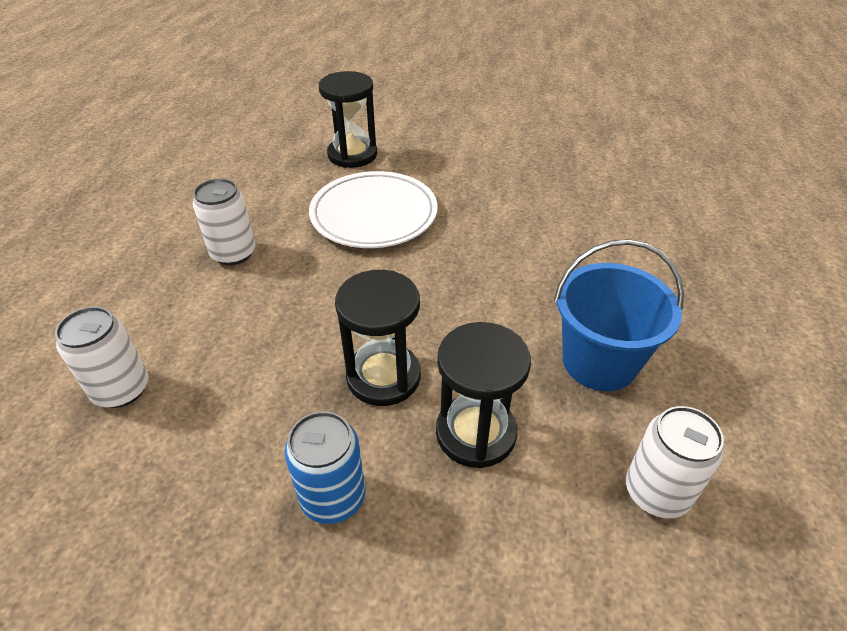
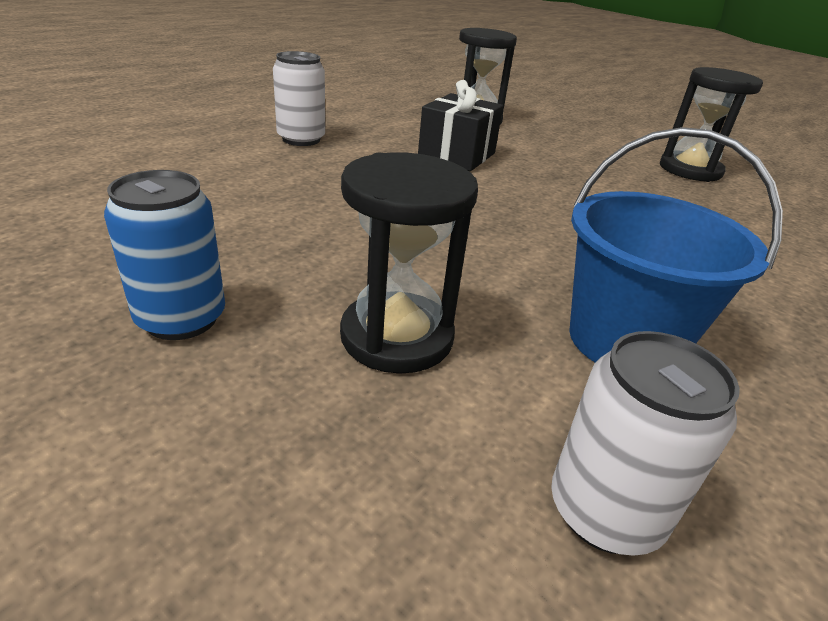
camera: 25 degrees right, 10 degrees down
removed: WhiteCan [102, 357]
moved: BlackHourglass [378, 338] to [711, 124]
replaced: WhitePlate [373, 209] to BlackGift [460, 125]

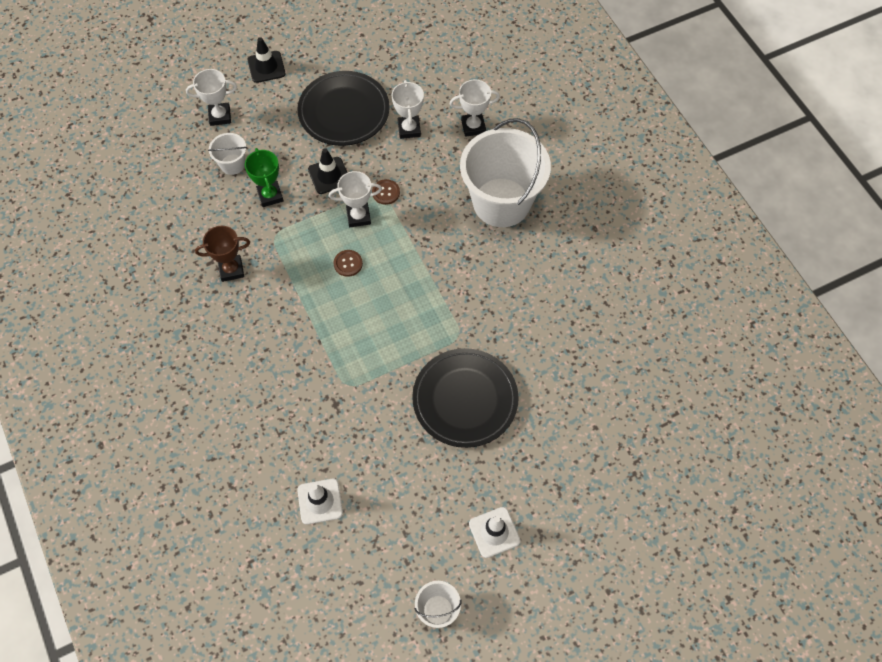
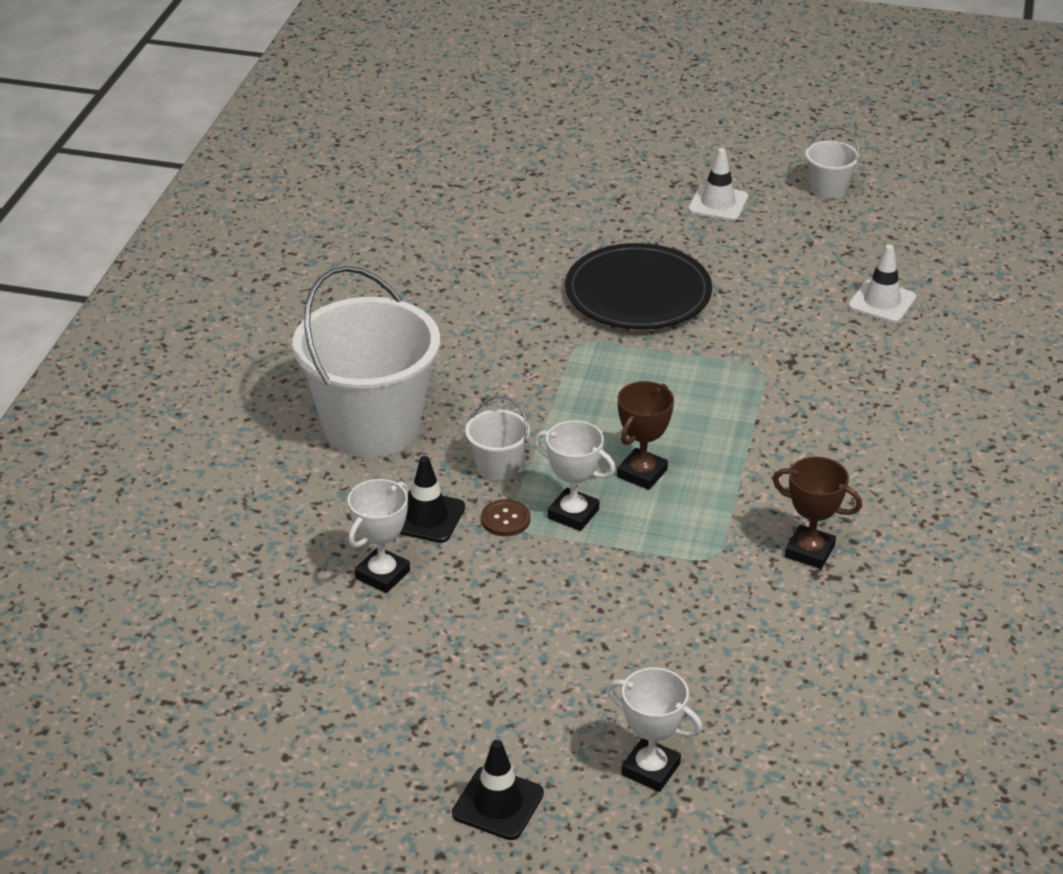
camera: 140 degrees left, 25 degrees down
removed: GreenTrophy [264, 177]; BlackPlate [343, 108]; WhiteTrophy [474, 108]
moved: BlackTrafficCone [327, 171] to [432, 499]; WhiteBucket [227, 154] to [497, 438]
replaced: BrownButton [348, 263] to BrownTrophy [645, 435]

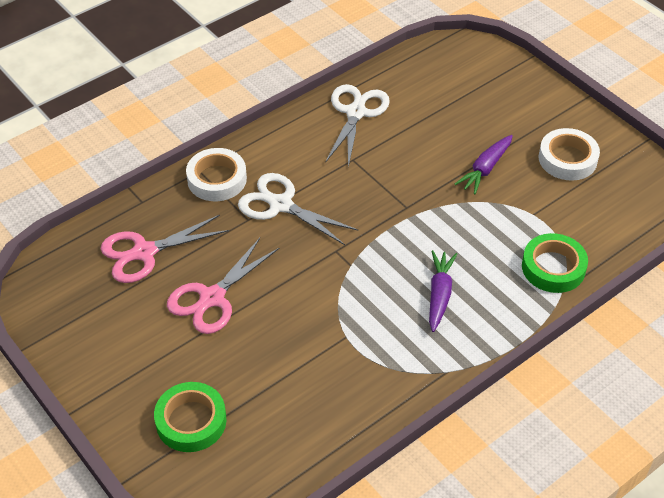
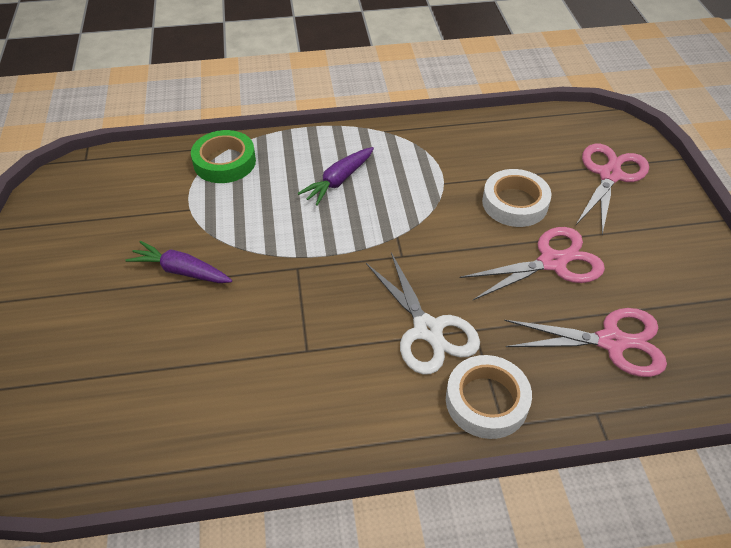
camera: 150 degrees left, 0 degrees up
removed: WhiteScissors [357, 125]
moved: WhiteTape [569, 154] to [516, 198]
replaced: GreenTape [190, 417] to PinkScissors [612, 189]
turned: PurpleCarrot [484, 164] = [178, 262] 135 degrees counterclockwise

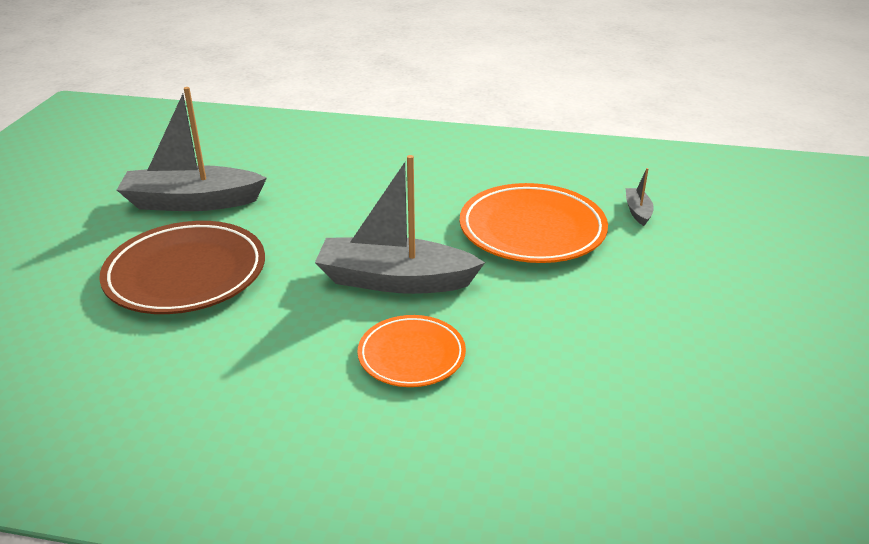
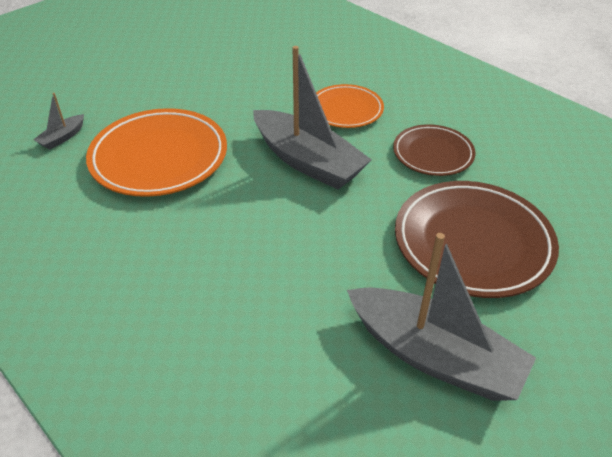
camera: 145 degrees left, 10 degrees up
added: BrownPlate [434, 150]

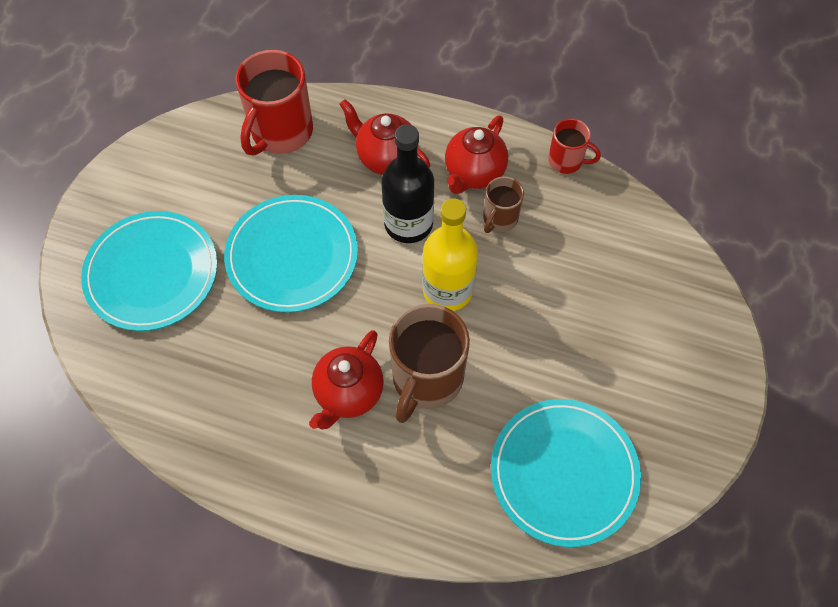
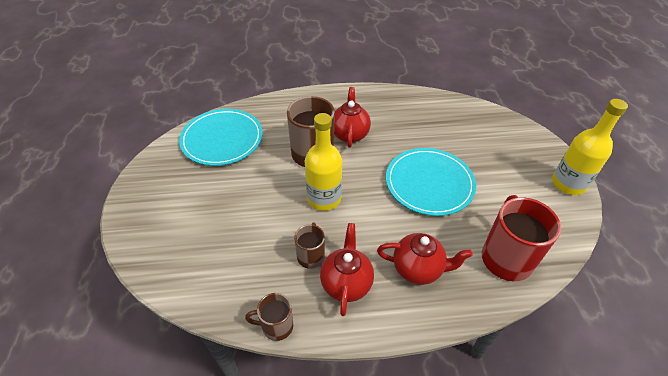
camera: 155 degrees right, 15 degrees down
removed: TurquoisePlate [149, 271]; BlackBottle [407, 183]
added: YellowBottle [590, 147]
recoloured: RedMug [574, 146] to BrownMug [269, 317]

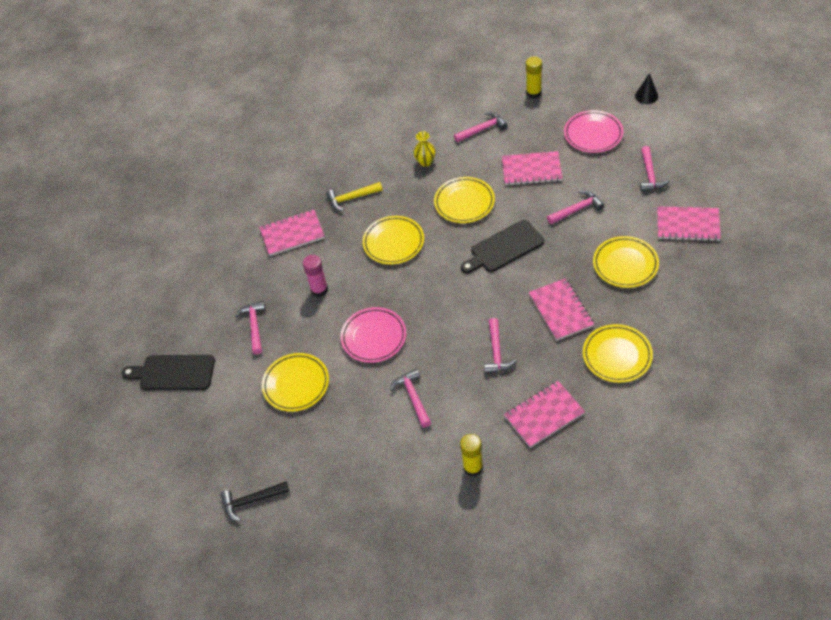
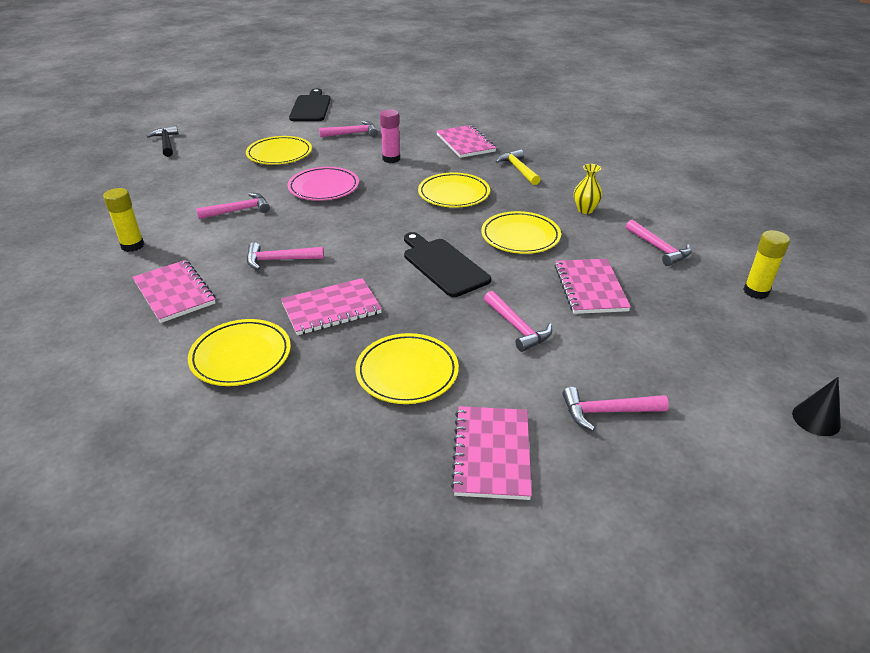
camera: 80 degrees right, 15 degrees down
removed: PinkPlate [593, 131]

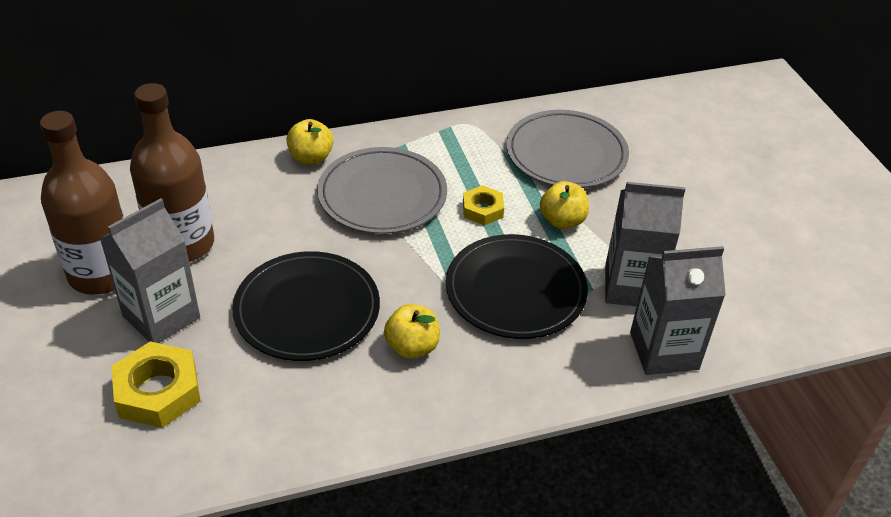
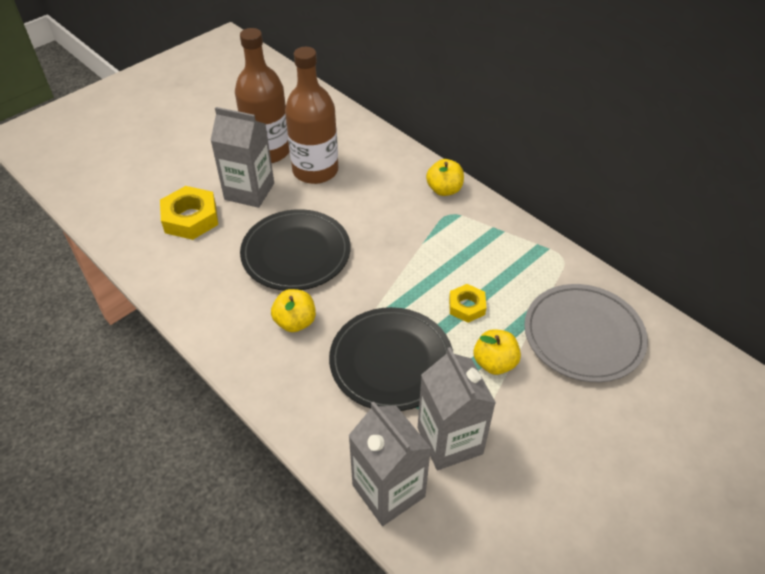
camera: 65 degrees right, 5 degrees up
removed: GreyPlate [382, 190]

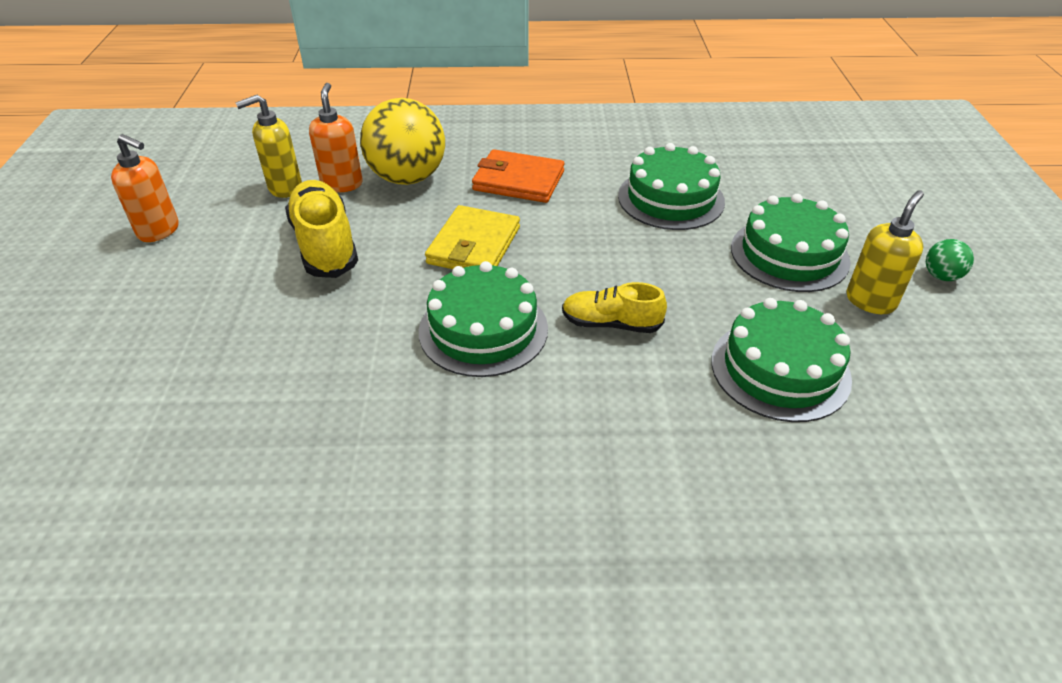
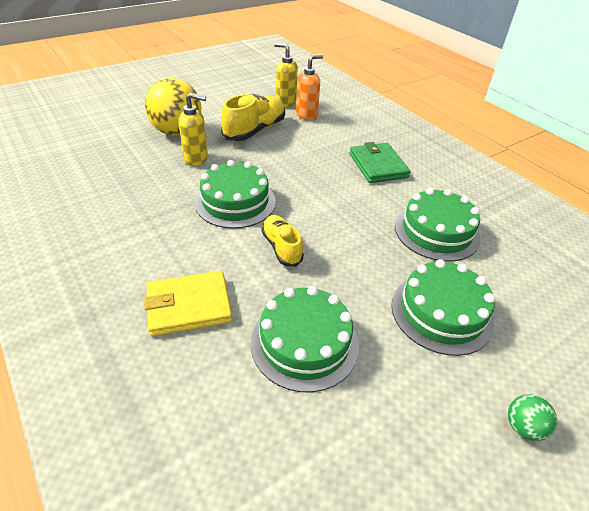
camera: 55 degrees right, 0 degrees up
removed: OrangeSoapDispenser [145, 188]
moved: YellowWallet [472, 237] to [188, 303]; YellowBall [402, 141] to [173, 106]; YellowSoapDispenser [885, 252] to [193, 129]
recoloured: OrangeWallet [518, 176] to GreenWallet [380, 162]

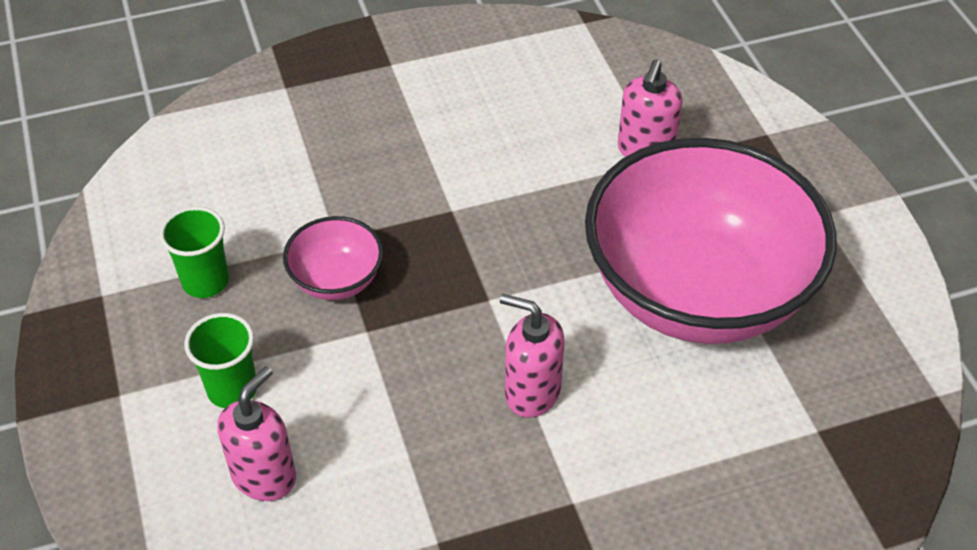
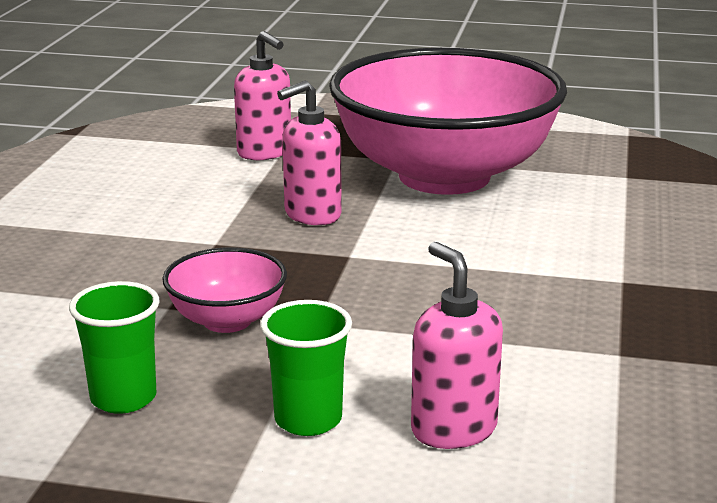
camera: 60 degrees left, 25 degrees down
moved: PinkSoapDispenser [532, 356] to [309, 152]

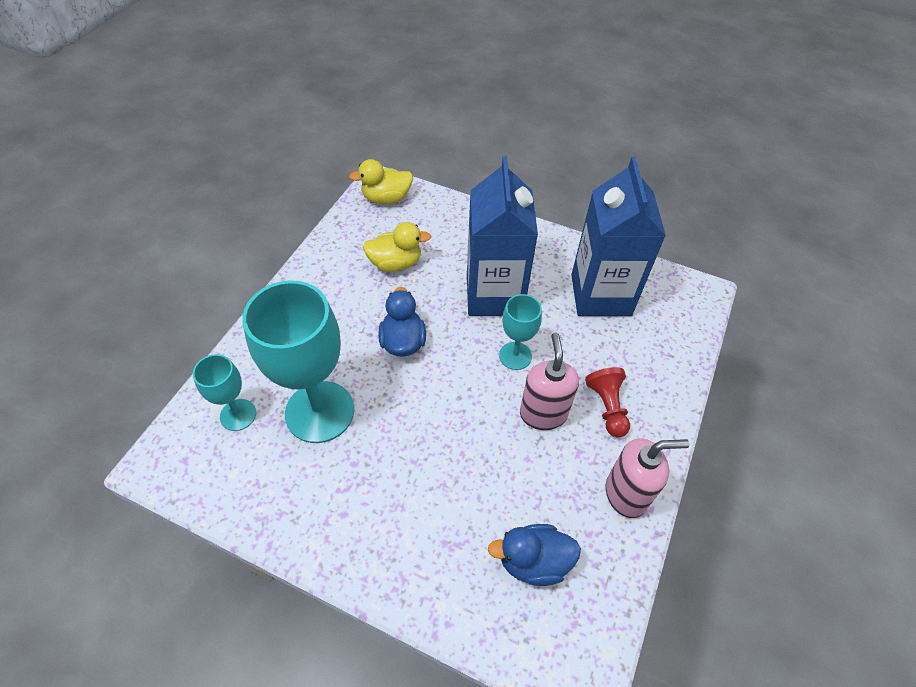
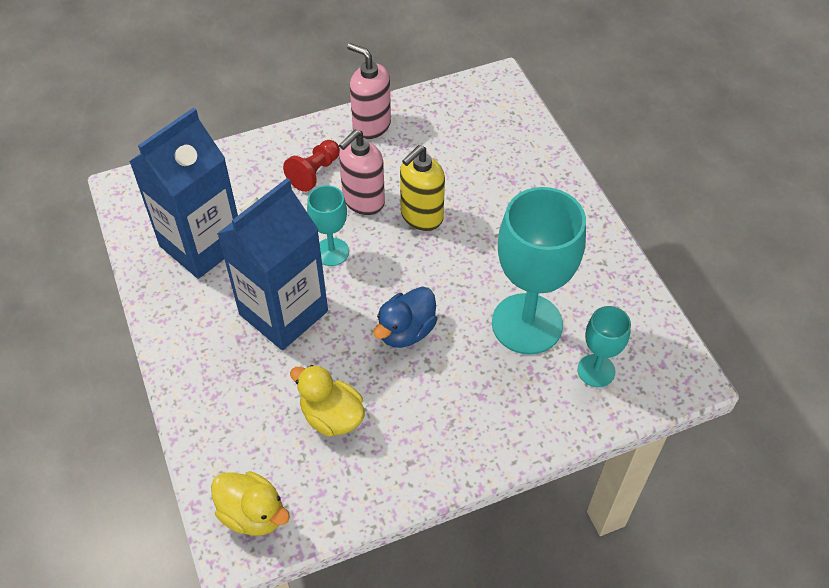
camera: 135 degrees left, 0 degrees up
removed: BlueDuck [534, 555]
added: YellowSoapDispenser [422, 188]

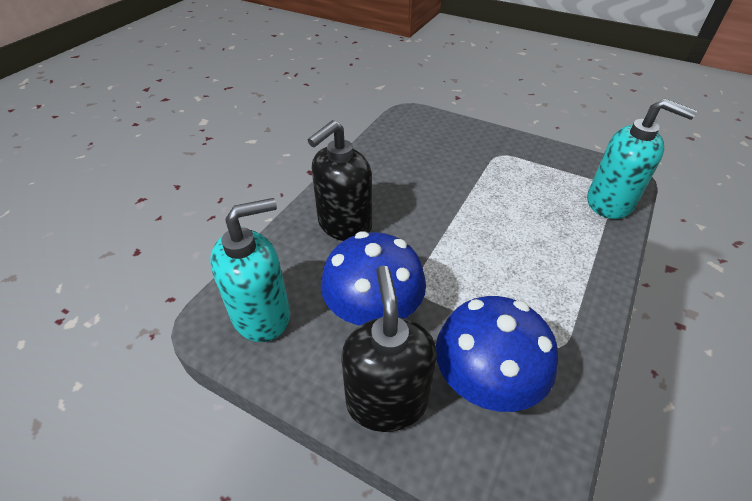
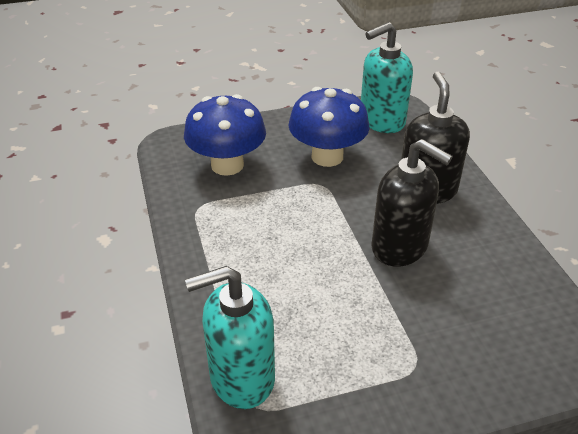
camera: 135 degrees right, 5 degrees down
moved: BlackSoapDispenser [389, 349] to [412, 203]
turned: TurquoiseSoapDispenser [250, 270] = [387, 77] 45 degrees clockwise

